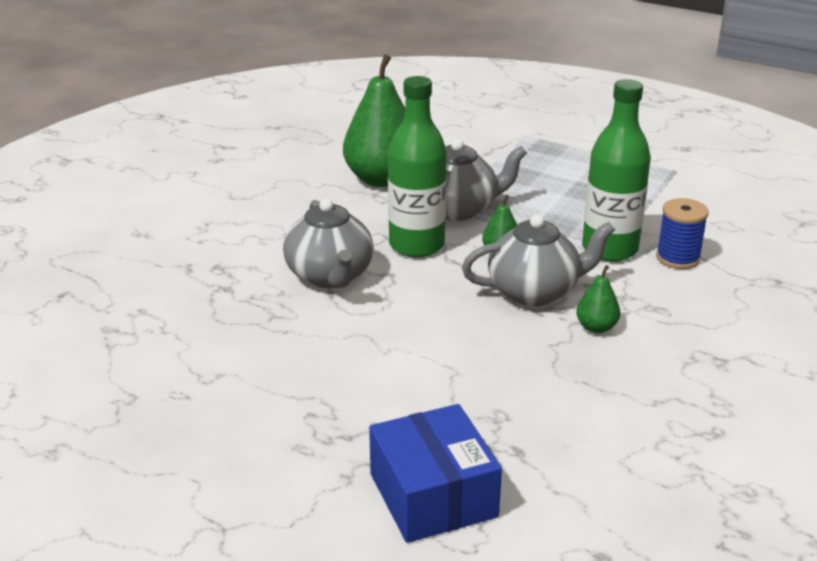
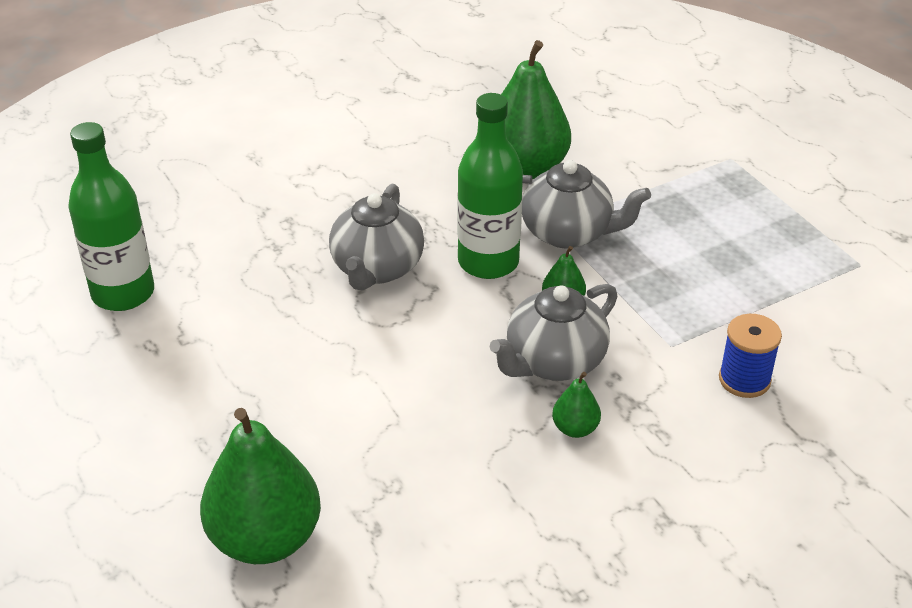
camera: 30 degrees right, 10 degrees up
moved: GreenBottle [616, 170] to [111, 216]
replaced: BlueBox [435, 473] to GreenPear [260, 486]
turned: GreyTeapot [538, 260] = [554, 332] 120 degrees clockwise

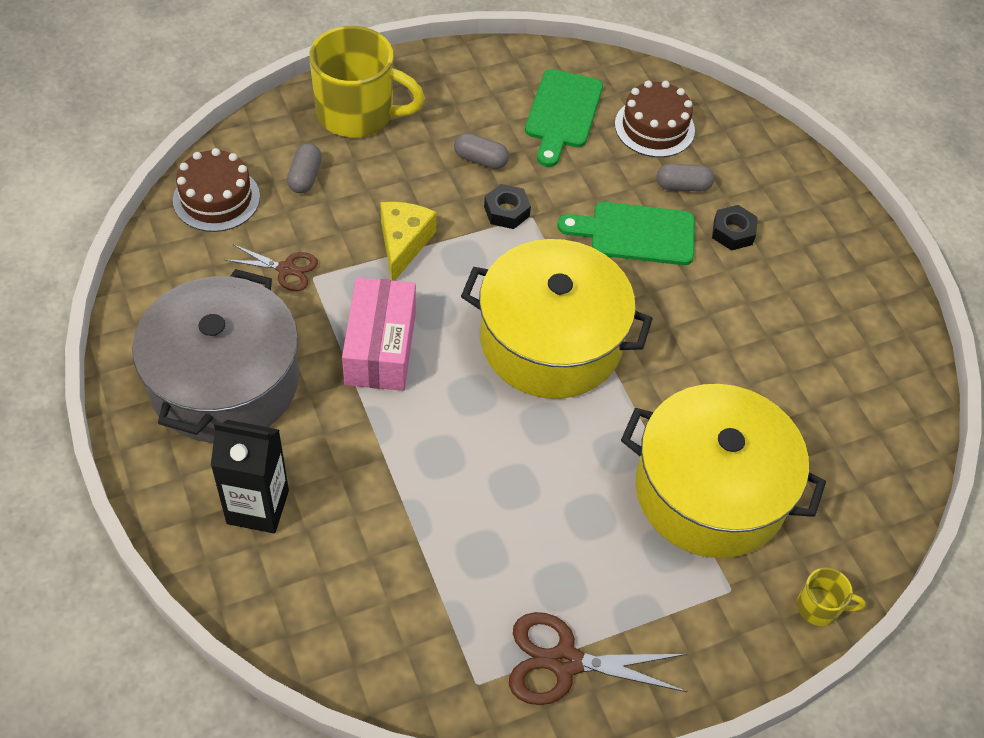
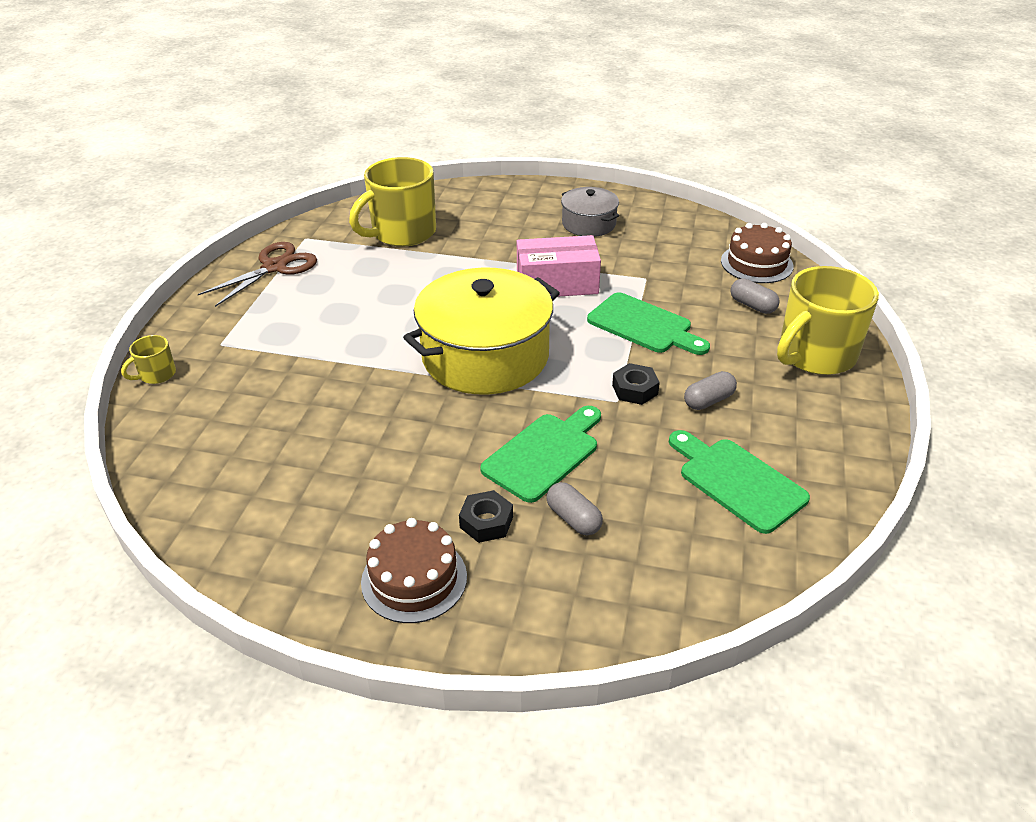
camera: 130 degrees right, 15 degrees down
removed: BlackCarton [250, 476]; BrownScissors [271, 267]; YellowPot [723, 471]
added: YellowMug [392, 202]
moved: BrownCake [655, 119] to [414, 570]
replaced: YellowCheese [408, 241] to GreenCuttingBoard [648, 323]
turned: PinkBox [379, 334] = [559, 266] 45 degrees counterclockwise; GreyCapsule [685, 178] = [575, 508] 75 degrees counterclockwise
resized: GreyPot [215, 356] = [590, 212] x0.52

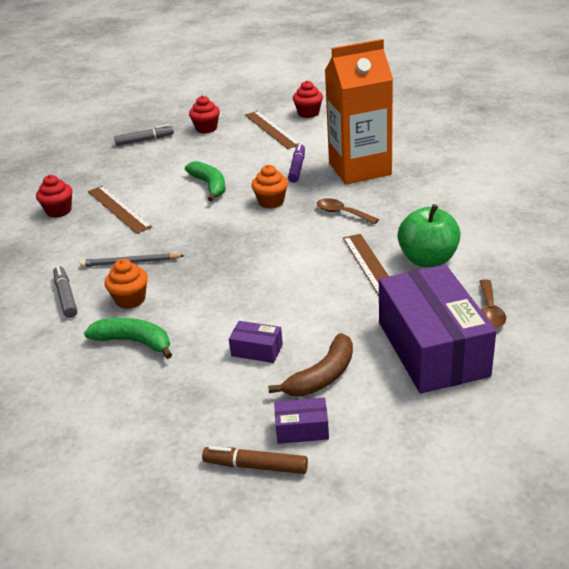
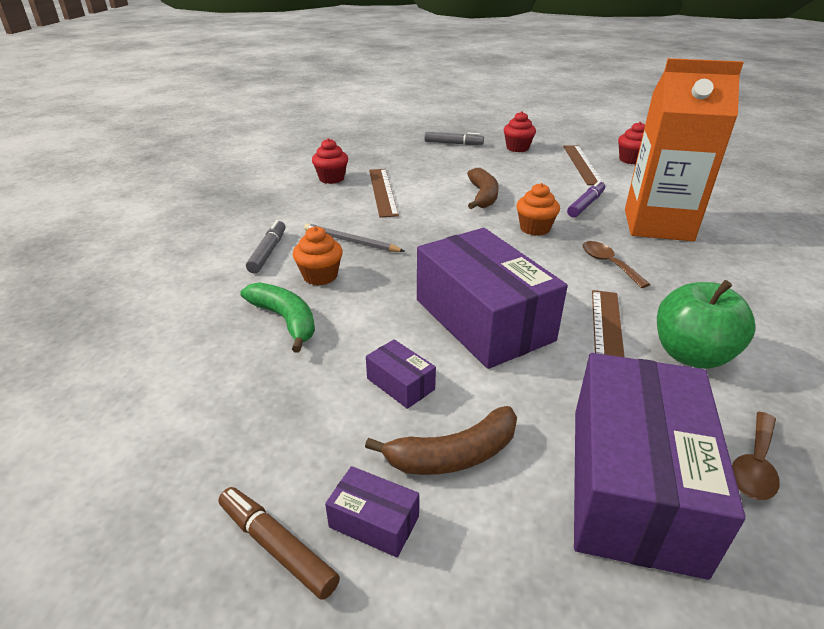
camera: 25 degrees right, 0 degrees up
added: PurpleBox [492, 298]
recoloured: GreenBanana [205, 181] to BrownBanana [483, 188]

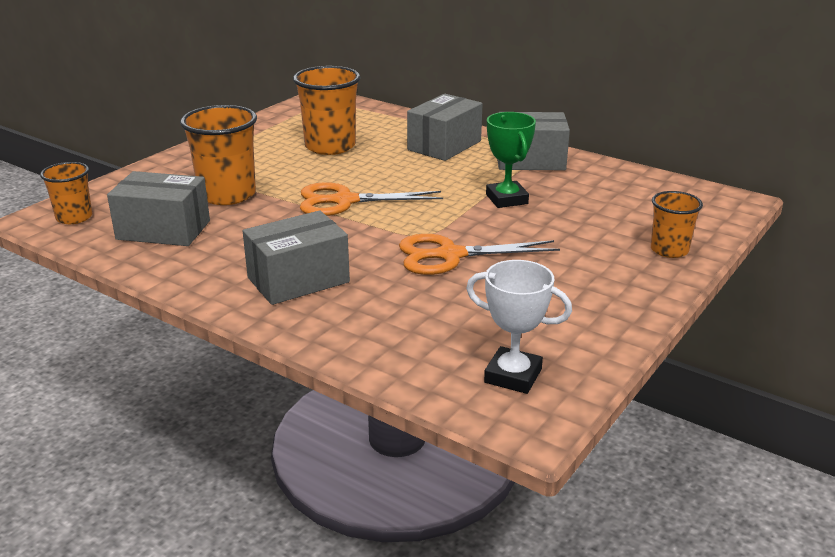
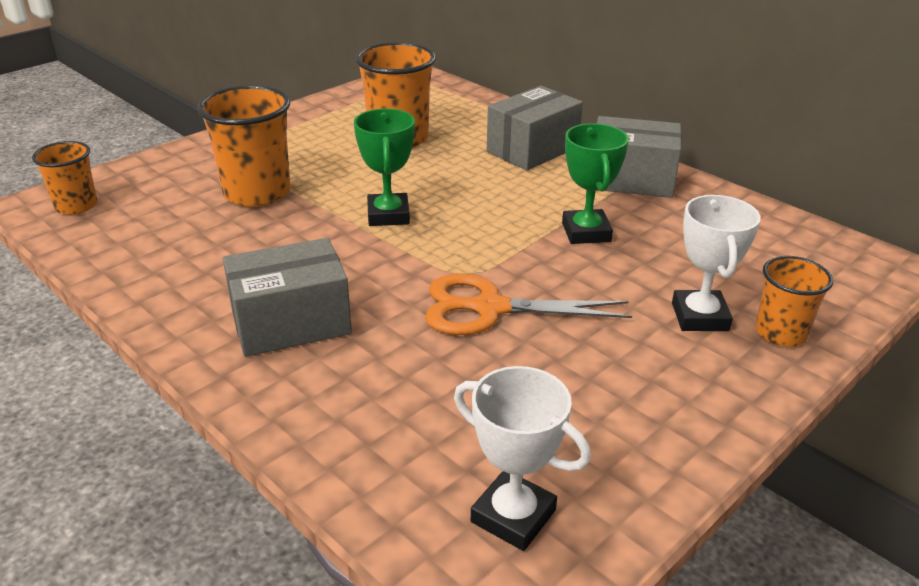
camera: 10 degrees right, 5 degrees up
removed: GreyBox [158, 208]
added: WhiteTrophy [716, 263]
replaced: OrangeScissors [371, 199] to GreenTrophy [384, 167]

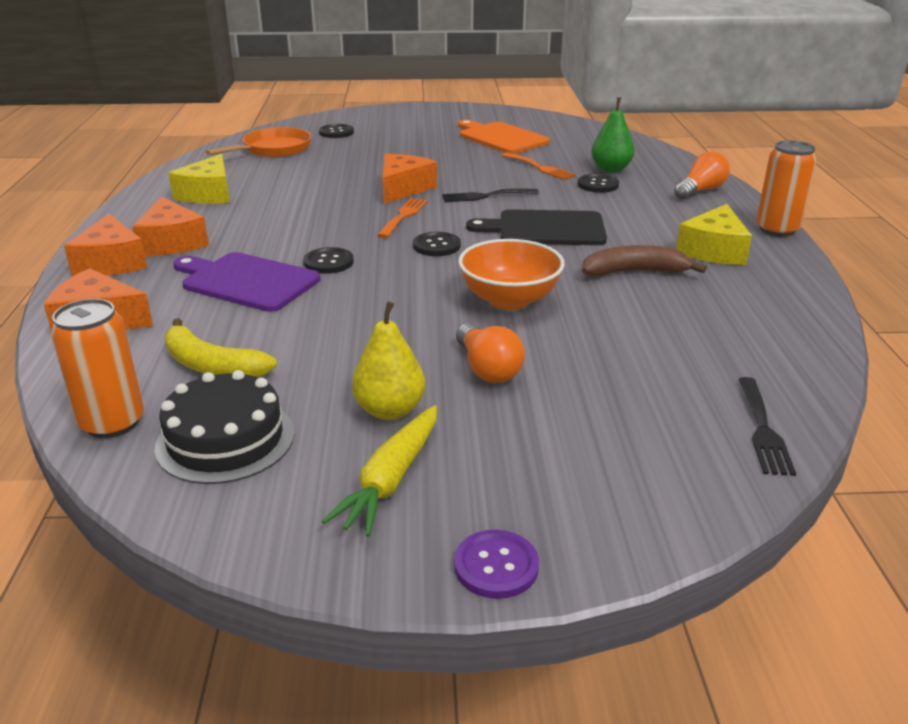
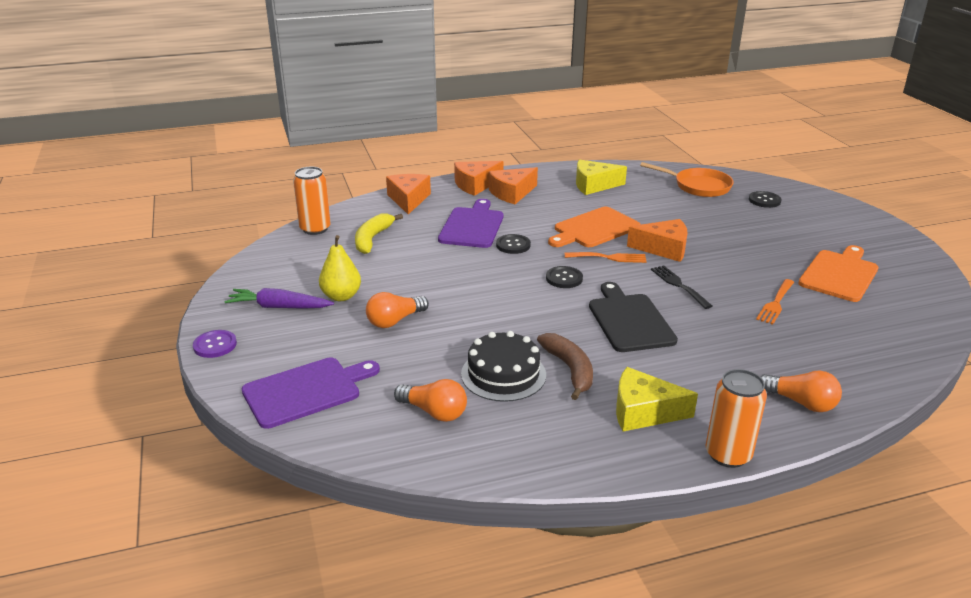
camera: 75 degrees right, 0 degrees up
removed: OrangeBowl [511, 274]; BlackButton [598, 183]; GreenPear [613, 134]; BlackFork [767, 426]
added: PurpleCuttingBoard [311, 393]; OrangeLightBulb [430, 400]; OrangeCuttingBoard [594, 227]
moved: BlackCake [225, 427] to [503, 366]
recoloured: YellowCarrot [379, 471] to PurpleCarrot [279, 298]

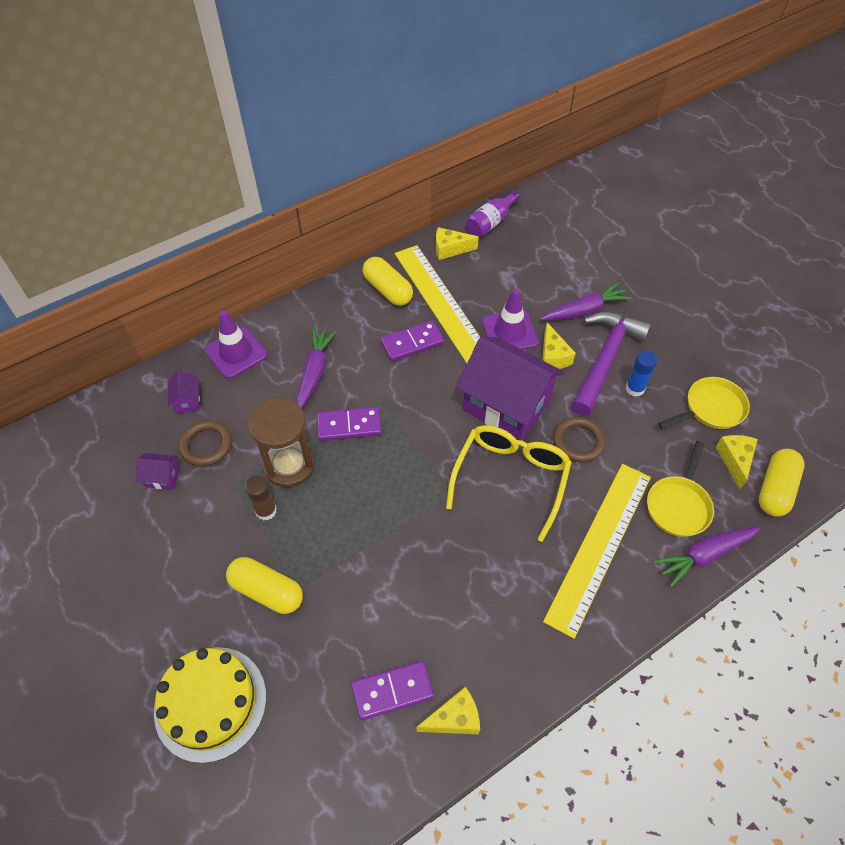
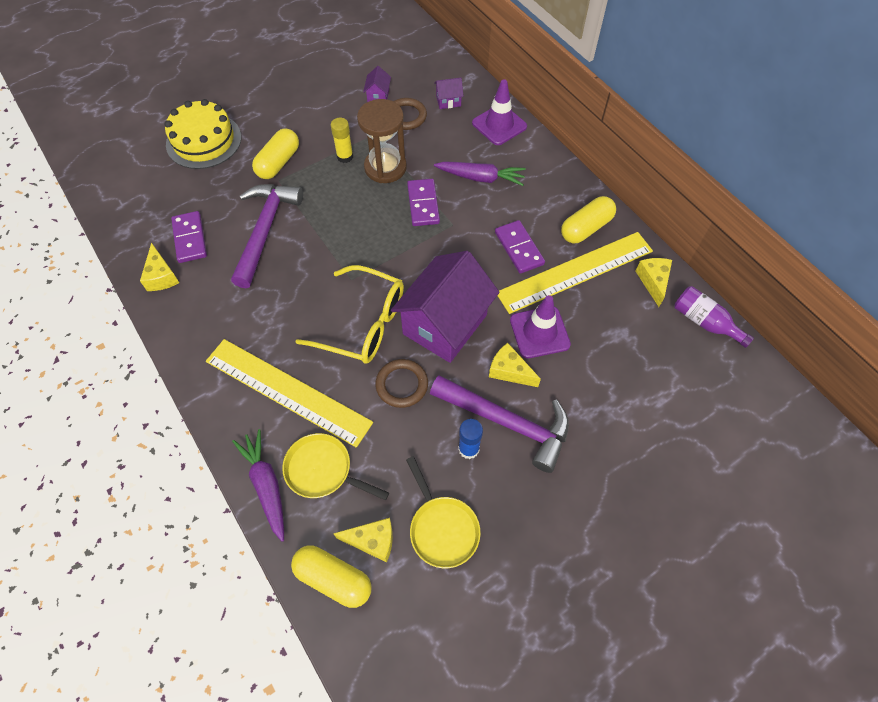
camera: 90 degrees right, 5 degrees up
removed: PurpleCarrot [585, 301]
added: PurpleHammer [267, 236]
recoloured: BrownGlueStick [261, 498] to YellowGlueStick [342, 140]
turned: YellowCheese [559, 345] = [515, 365] 45 degrees clockwise

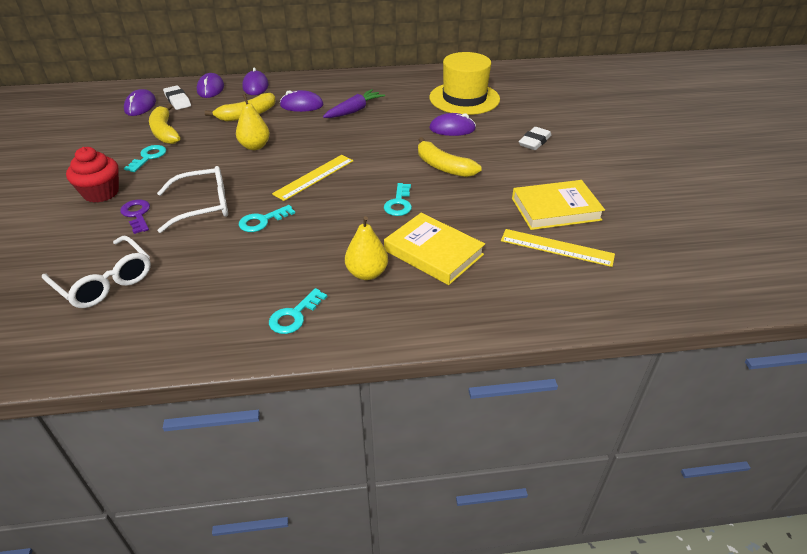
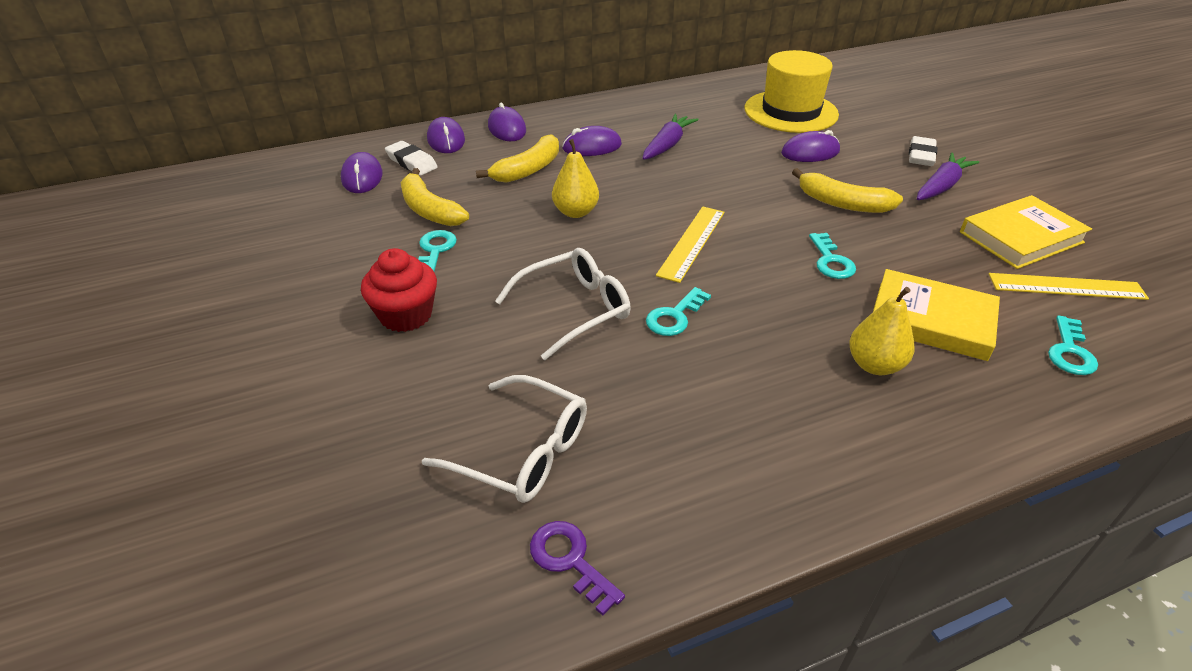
camera: 15 degrees left, 0 degrees up
added: PurpleCarrot [948, 176]
moved: PurpleKey [135, 217] to [577, 568]; TurquoiseKey [298, 311] to [1073, 345]

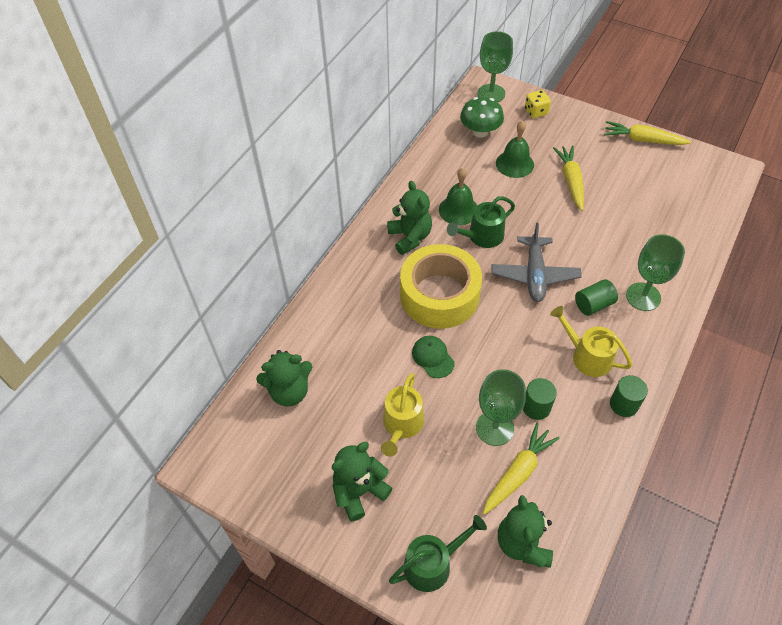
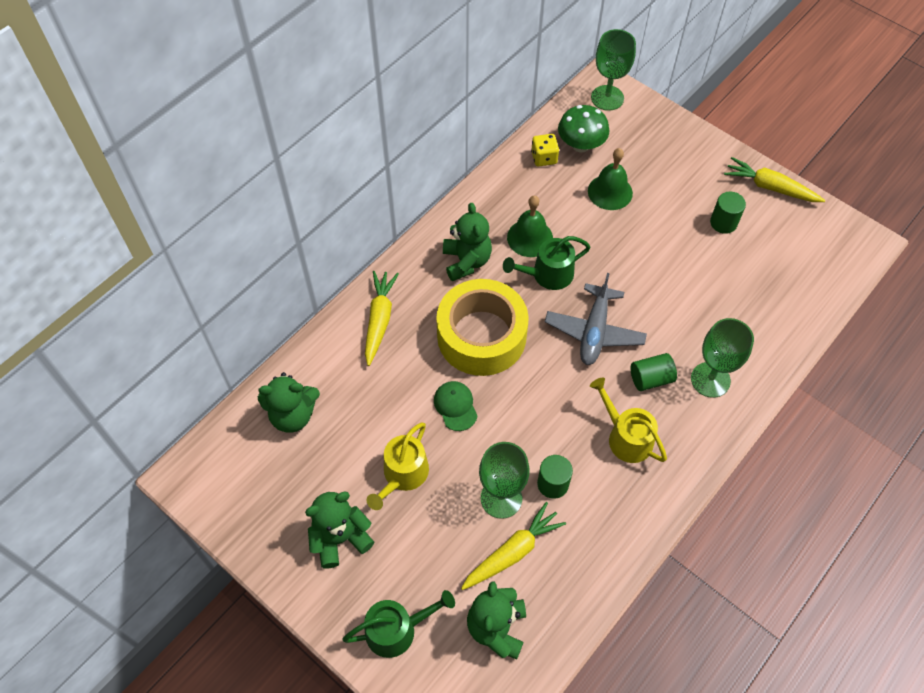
camera: 10 degrees right, 5 degrees up
moved: YellowCarrot [568, 178] to [382, 318]; YellowDice [538, 104] to [545, 150]; GreenCylinder [629, 396] to [728, 213]

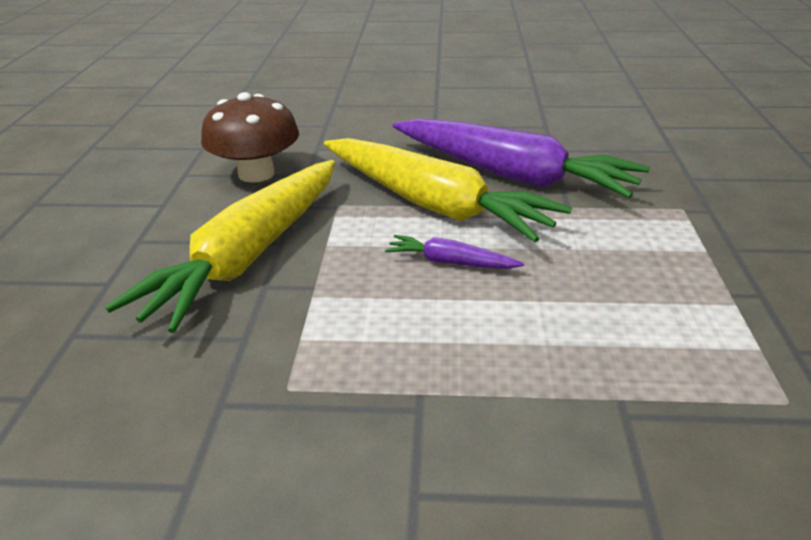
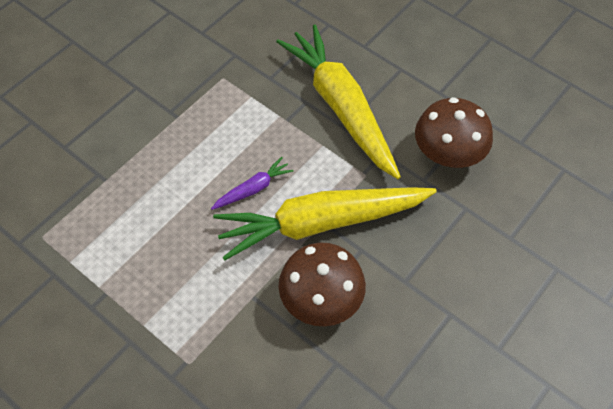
camera: 125 degrees right, 25 degrees up
replaced: PurpleCarrot [521, 158] to BrownMushroom [322, 284]

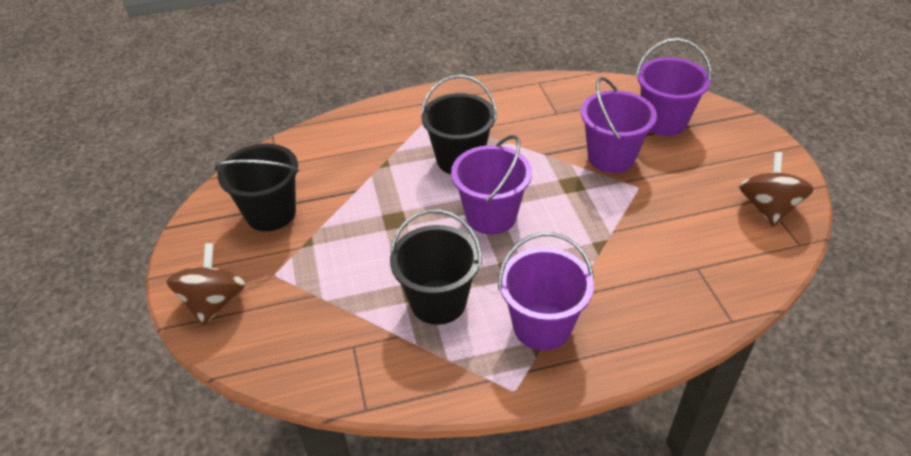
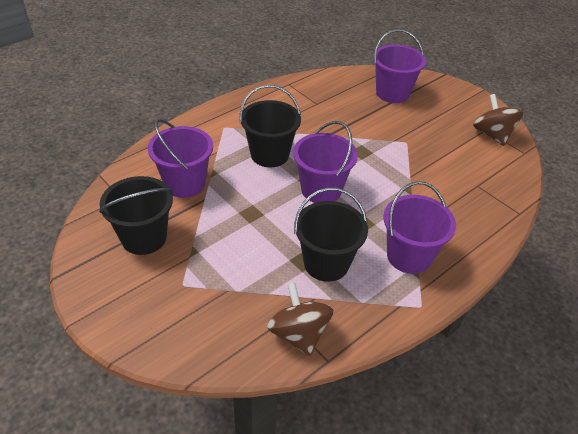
camera: 30 degrees left, 0 degrees up
moved: PurpleBucket [619, 125] to [180, 158]; BrownSpinningTop [205, 284] to [300, 319]

